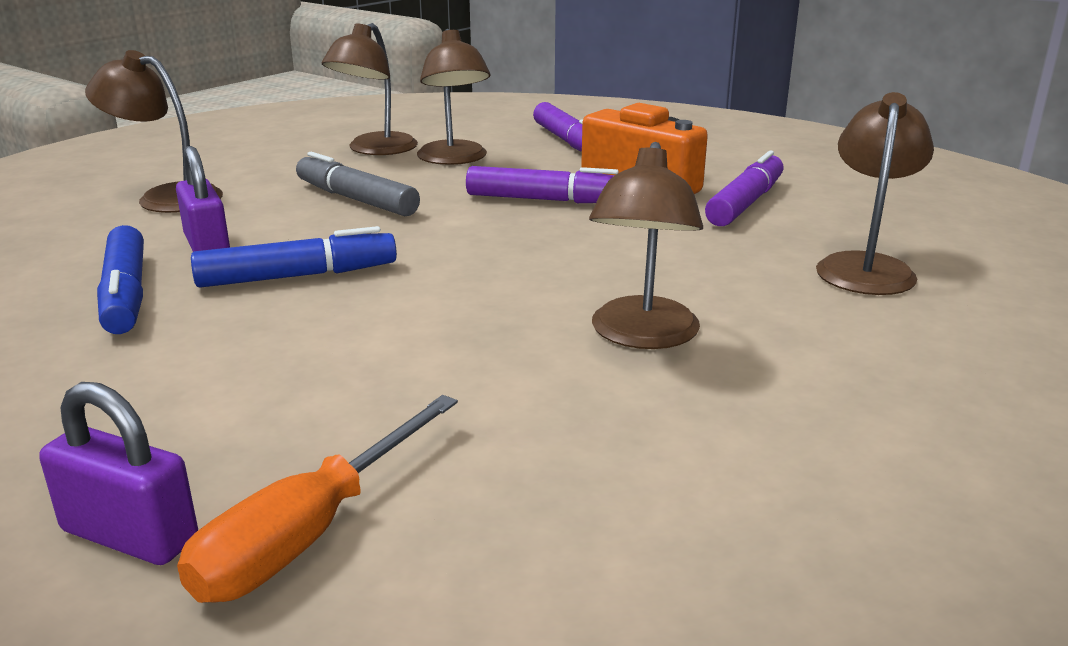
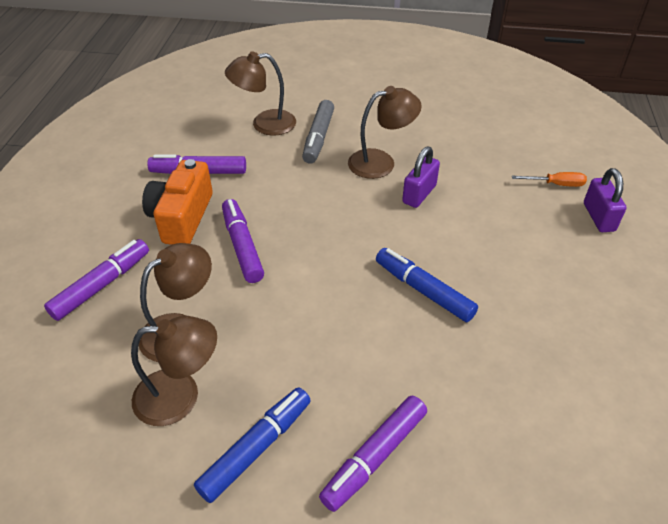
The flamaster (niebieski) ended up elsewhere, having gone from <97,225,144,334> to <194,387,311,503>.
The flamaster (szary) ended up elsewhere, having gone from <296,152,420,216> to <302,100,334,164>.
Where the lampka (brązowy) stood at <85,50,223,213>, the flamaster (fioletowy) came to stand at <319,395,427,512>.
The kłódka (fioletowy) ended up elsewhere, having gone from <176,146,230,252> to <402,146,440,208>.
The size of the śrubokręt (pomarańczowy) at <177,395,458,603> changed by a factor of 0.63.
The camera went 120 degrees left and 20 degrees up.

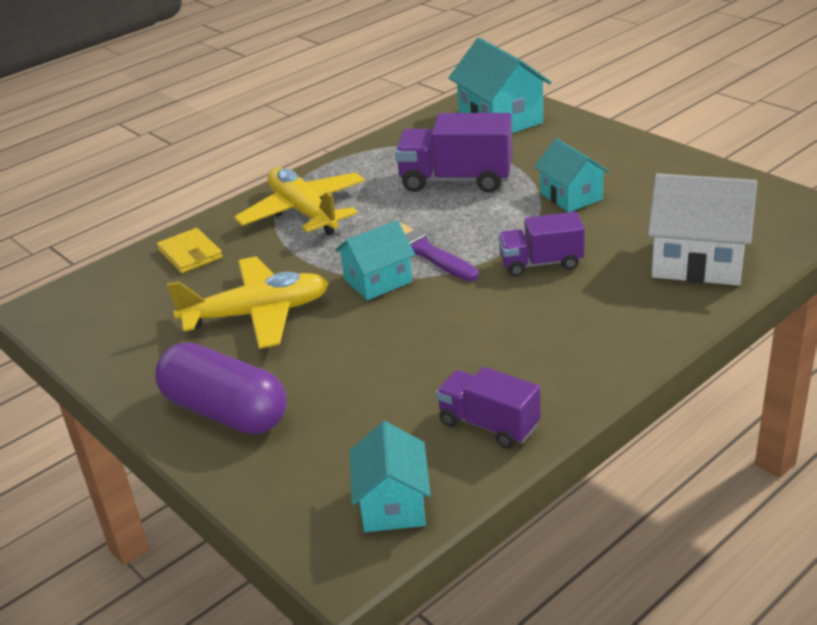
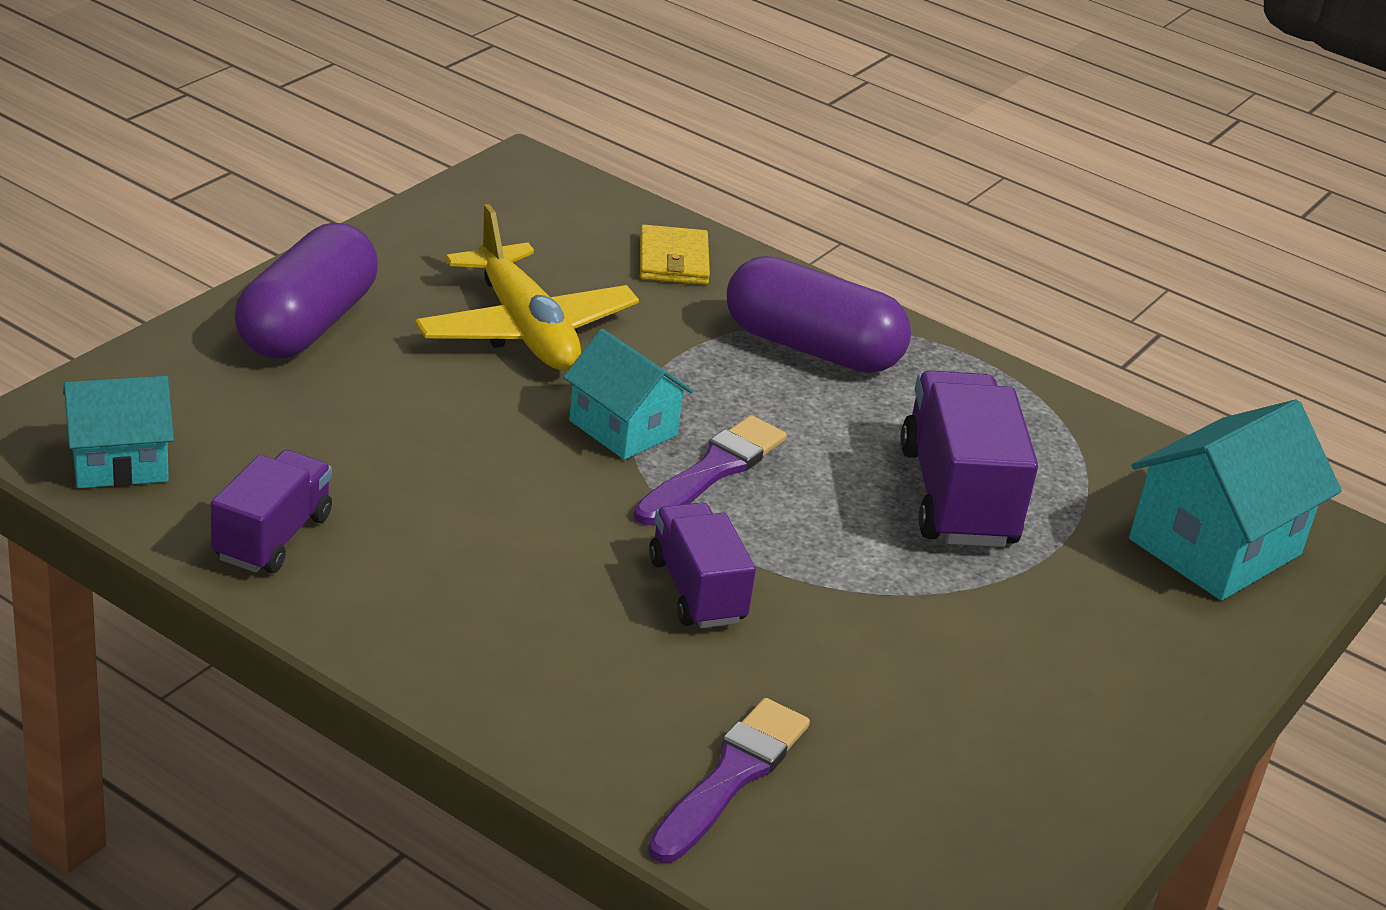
The portfel (żółty) at <157,228,223,273> ended up facing another way, 45 degrees counterclockwise from before.
Where the domek (biały) stood at <648,173,757,286>, the pędzel (fioletowy) came to stand at <648,698,810,863>.
Where the samolot (żółty) stood at <234,167,365,235>, the kapsułka (fioletowy) came to stand at <727,256,911,373>.
The second view lost the domek (turkusowy) at <534,138,610,212>.
The camera went 70 degrees right and 0 degrees up.

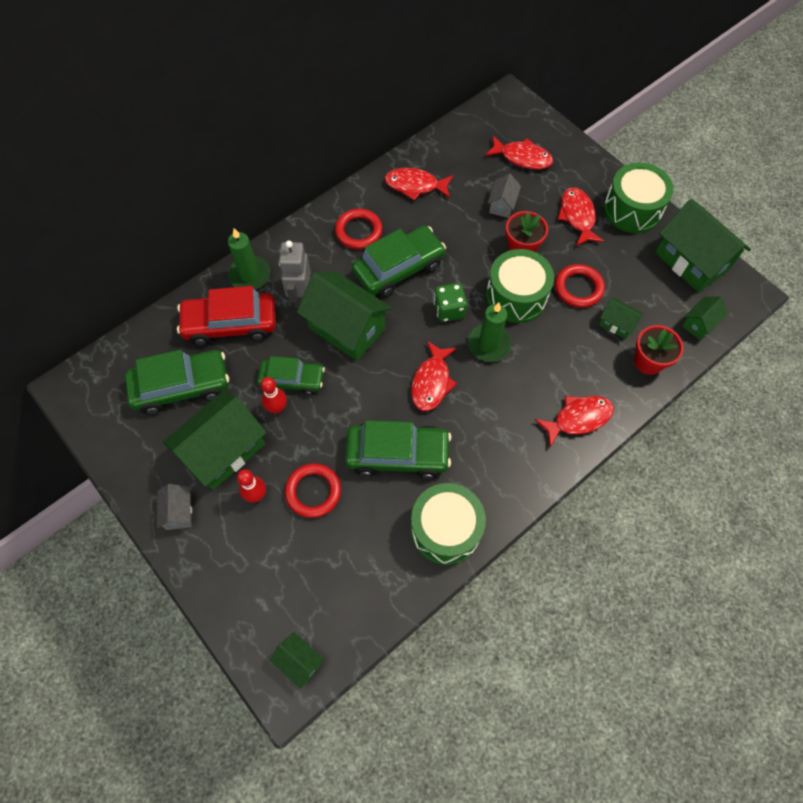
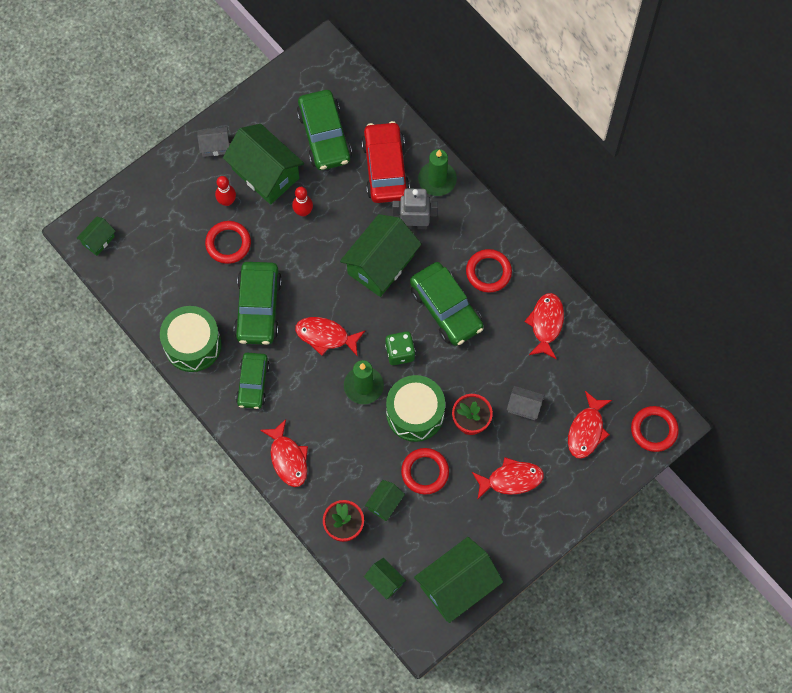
The samochód (zielony) ended up elsewhere, having gone from <257,356,325,395> to <236,353,270,409>.
The second view gained the pierścień (czerwony) at <631,406,679,452>.
The second view lost the bęben (zielony) at <604,163,674,233>.
The camera went 90 degrees right and 5 degrees up.

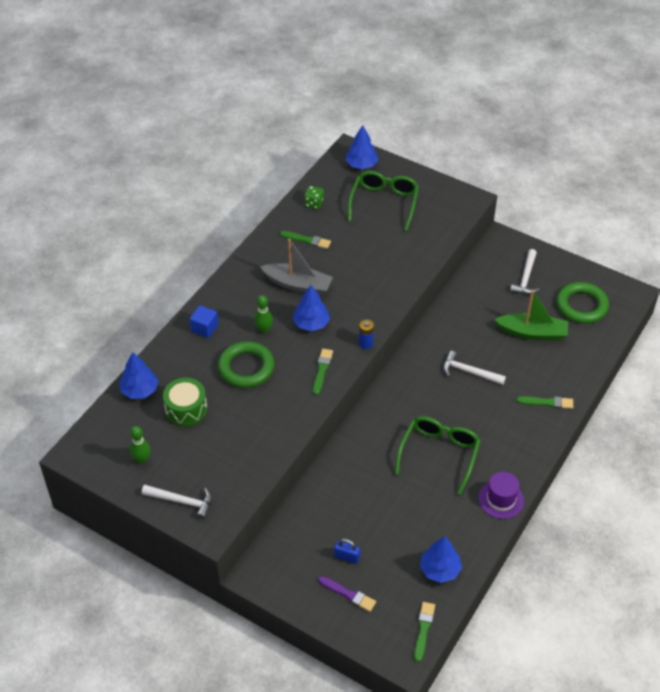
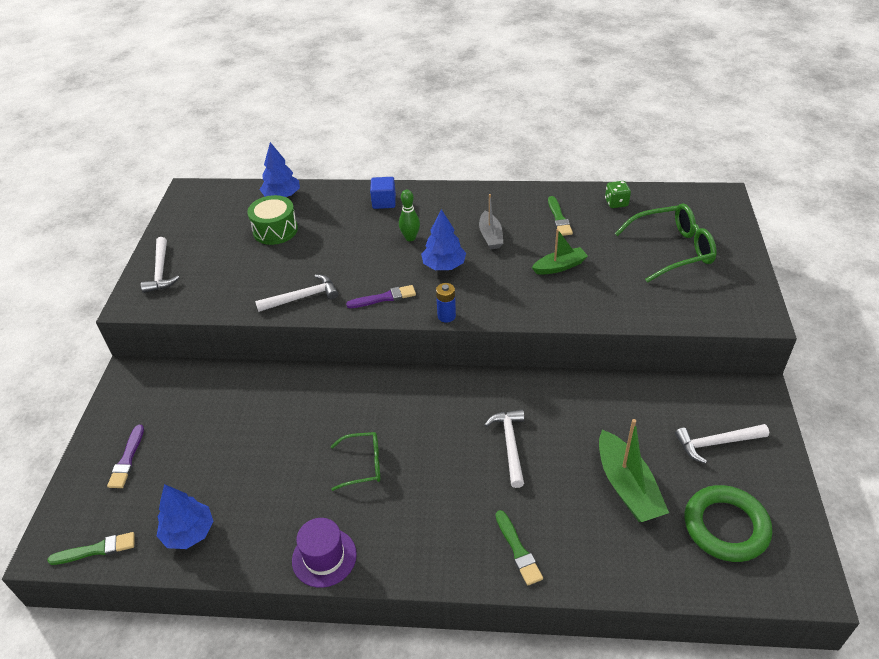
The second view gained the młotek (biały) at <255,274,338,312>.
The size of the okulary (zielony) at <395,416,481,495> changed by a factor of 0.59.
What was the pędzel (zielony) at <313,349,333,395> turned into the pędzel (fioletowy) at <346,285,416,308>.
The size of the łódka (szary) at <260,239,333,295> changed by a factor of 0.63.
The second view gained the łódka (zielony) at <532,229,588,275>.
The second view lost the kręgiel (zielony) at <130,426,150,464>.
The second view lost the pierścień (zielony) at <218,341,275,388>.
The second view lost the kłódka (niebieski) at <334,539,360,564>.
The second view lost the drzewko (niebieski) at <345,125,379,169>.
The camera went 65 degrees right and 5 degrees down.

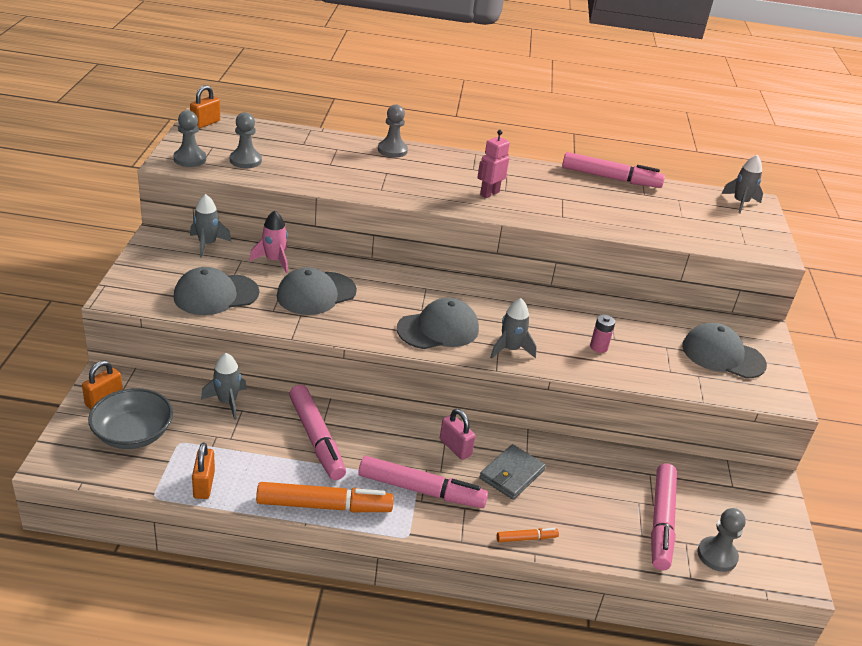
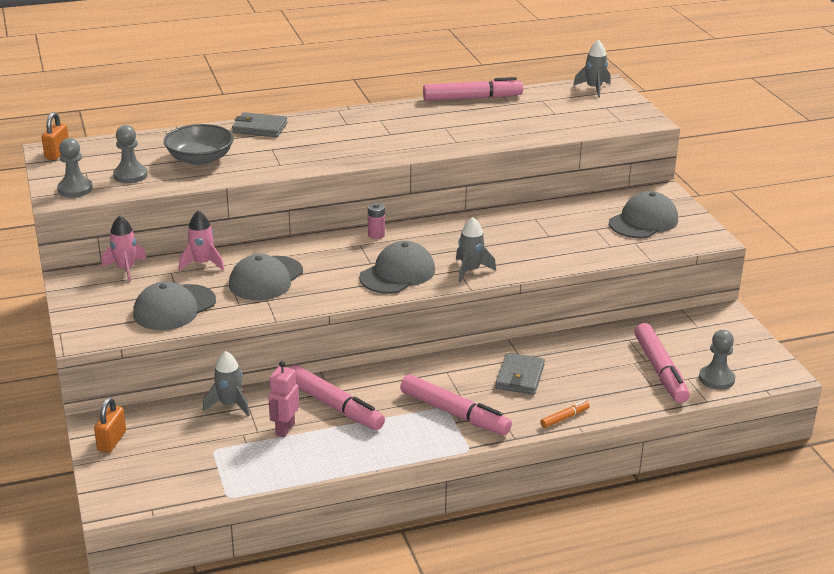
What was the rakieta (szary) at <190,194,232,258> turned into the rakieta (różowy) at <102,215,147,282>.
The miska (szary) ended up elsewhere, having gone from <88,388,173,449> to <164,124,234,165>.
Where the pionek (szary) stood at <378,104,408,158>, the portfel (szary) came to stand at <232,112,288,137>.
The robot (różowy) ended up elsewhere, having gone from <477,130,510,198> to <268,361,299,437>.
The bateria (różowy) ended up elsewhere, having gone from <590,315,615,353> to <368,203,385,239>.
The flamaster (różowy) at <359,456,488,508> ended up facing another way, 45 degrees clockwise from before.
The czapka (szary) at <682,323,767,378> ended up facing another way, 135 degrees clockwise from before.
The second view lost the kłódka (pomarańczowy) at <192,442,215,499>.
The second view lost the flamaster (pomarańczowy) at <256,482,394,512>.
The second view lost the kłódka (różowy) at <440,409,476,460>.
The camera went 20 degrees left and 5 degrees down.

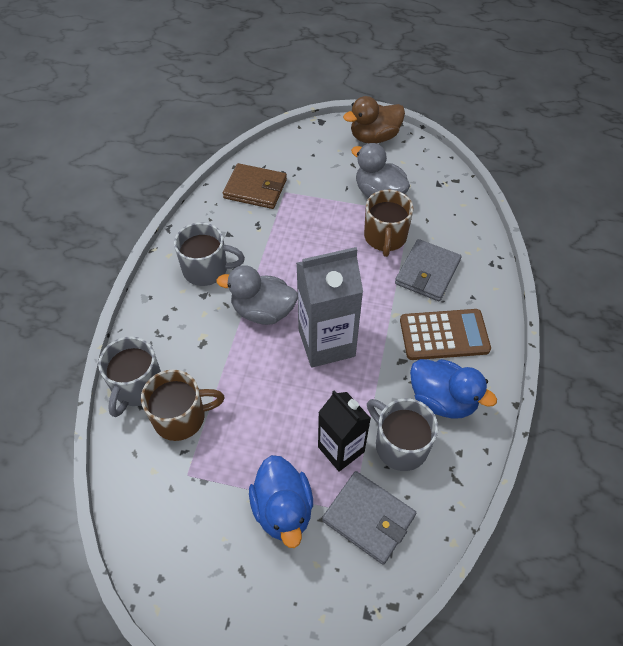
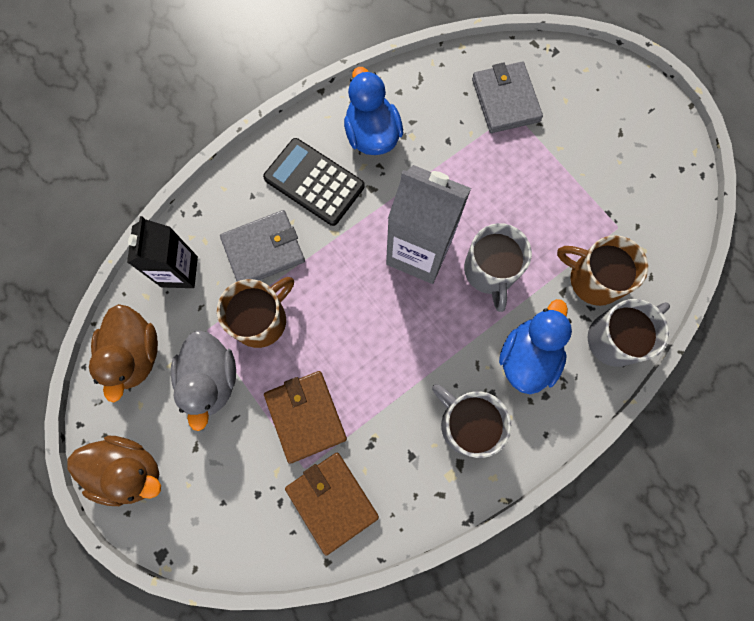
The second view gained the kaczka (brązowy) at <89,304,158,402>.
The karton mleka (czarny) ended up elsewhere, having gone from <318,390,371,472> to <127,216,198,288>.
What was the kalkulator (brązowy) at <400,309,491,360> turned into the kalkulator (czarny) at <263,138,365,226>.
The second view gained the portfel (brązowy) at <264,371,347,464>.
The kubek (szary) ended up elsewhere, having gone from <367,398,438,471> to <464,223,532,312>.
The kaczka (niebieski) ended up elsewhere, having gone from <249,455,313,548> to <499,299,572,394>.
The second view lost the kaczka (szary) at <216,265,298,325>.
The camera went 140 degrees left and 20 degrees up.

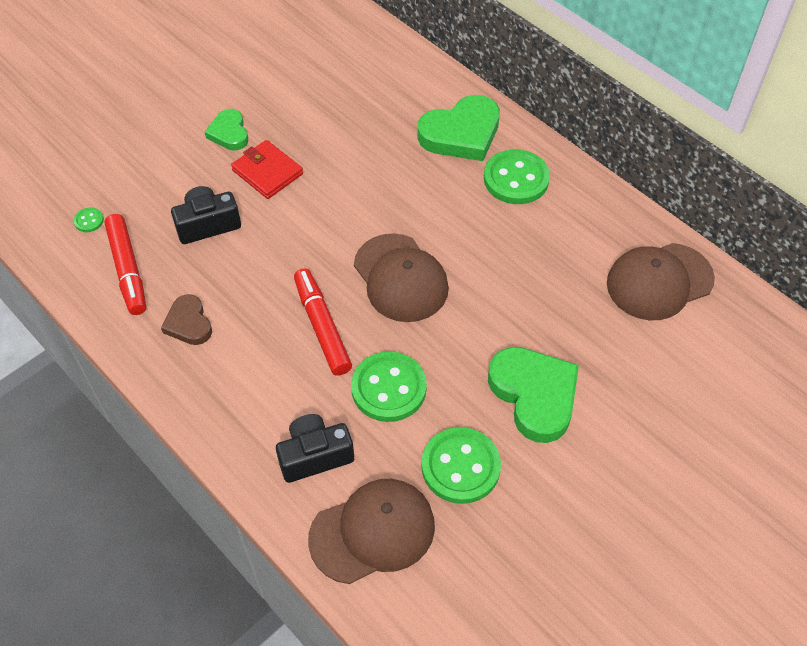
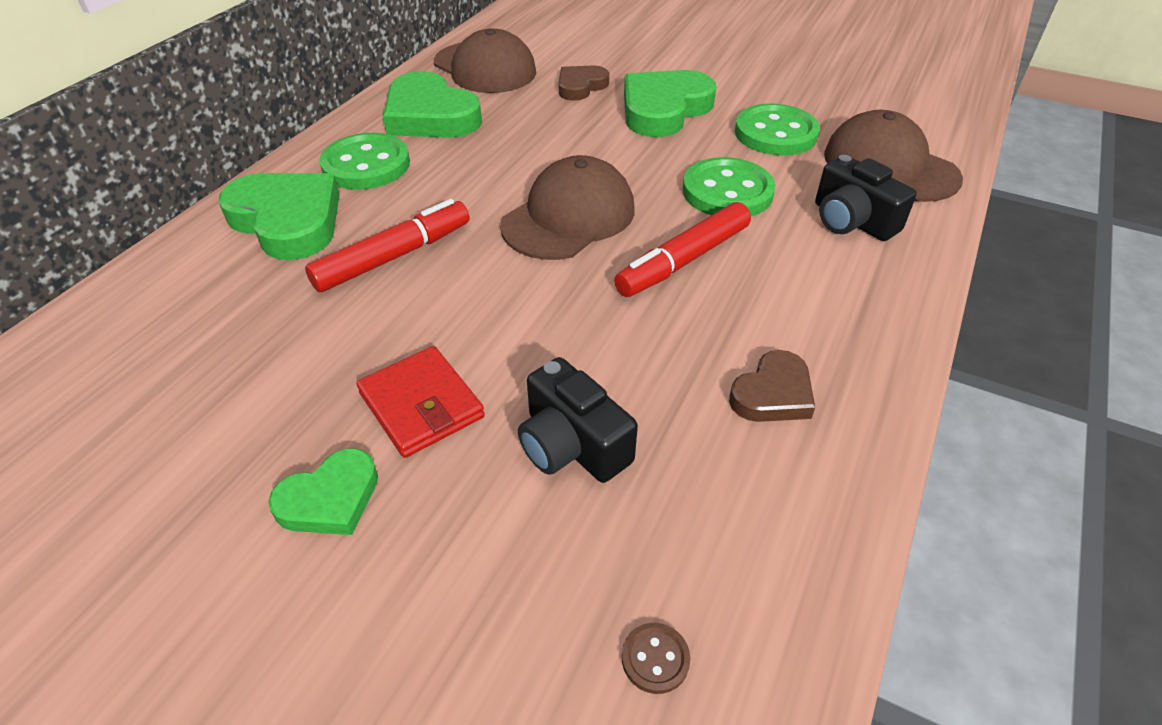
The flamaster (czerwony) ended up elsewhere, having gone from <104,214,146,315> to <305,199,470,292>.
The portfel (czerwony) at <231,140,303,199> ended up facing another way, 60 degrees counterclockwise from before.
The second view gained the serce (zielony) at <383,71,482,138>.
The second view gained the serce (brązowy) at <559,65,609,101>.
What was the guzik (zielony) at <74,207,104,232> turned into the guzik (brązowy) at <622,623,690,694>.
The camera went 110 degrees left and 10 degrees down.

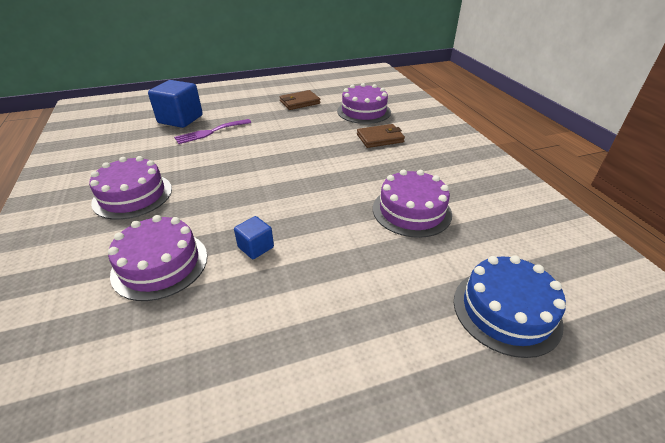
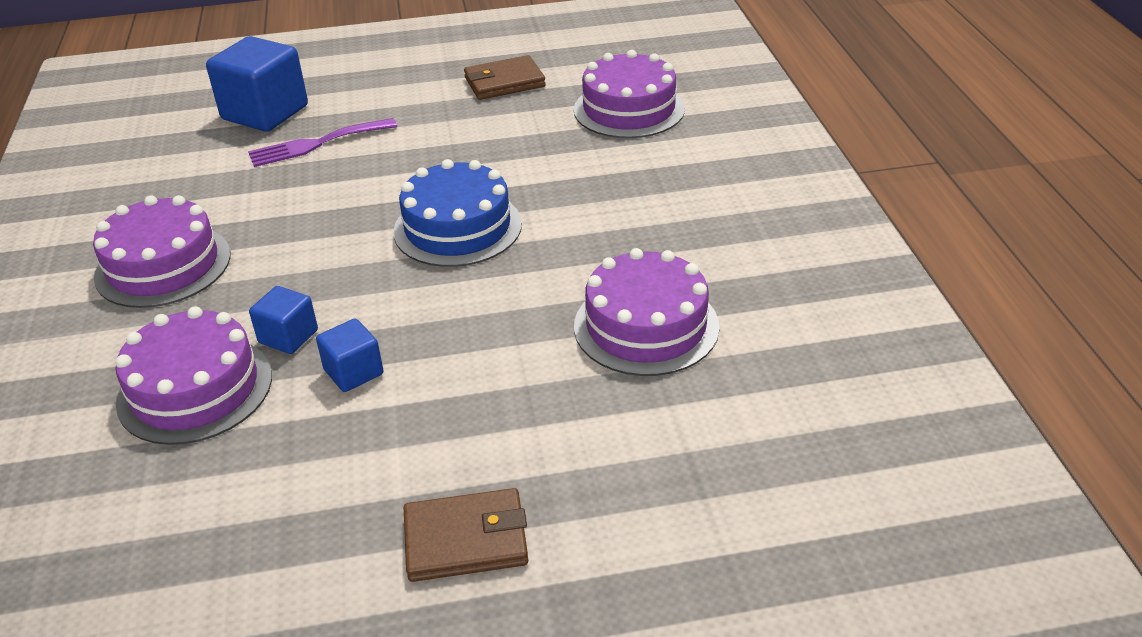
The second view gained the sześcian (niebieski) at <249,286,318,354>.
The tort (niebieski) ended up elsewhere, having gone from <454,255,566,358> to <393,159,522,267>.
The portfel (brązowy) ended up elsewhere, having gone from <357,124,405,148> to <404,488,528,582>.
The camera went 10 degrees right and 0 degrees up.

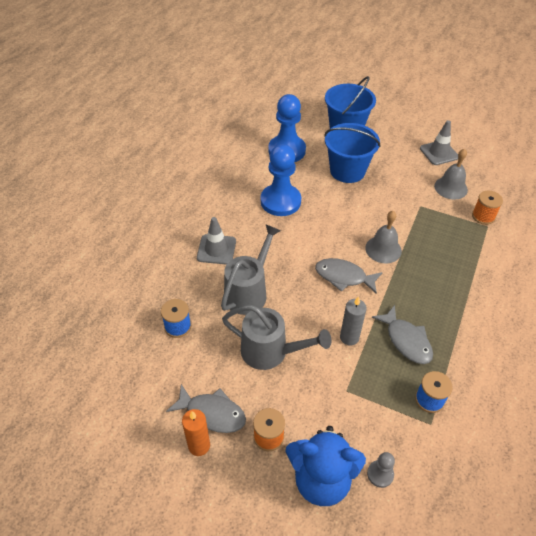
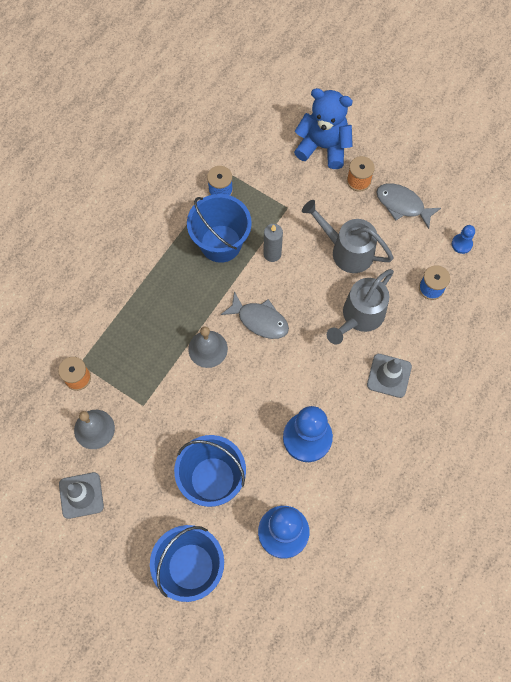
Where the ryba (szary) stood at <371,305,433,364>, the wiadro (niebieski) came to stand at <187,194,252,263>.
The second view gained the pionek (niebieski) at <452,225,475,254>.
The second view lost the świeca (pomarańczowy) at <182,409,210,456>.
The second view lost the pionek (szary) at <367,452,395,488>.
The camera went 170 degrees left and 20 degrees up.

